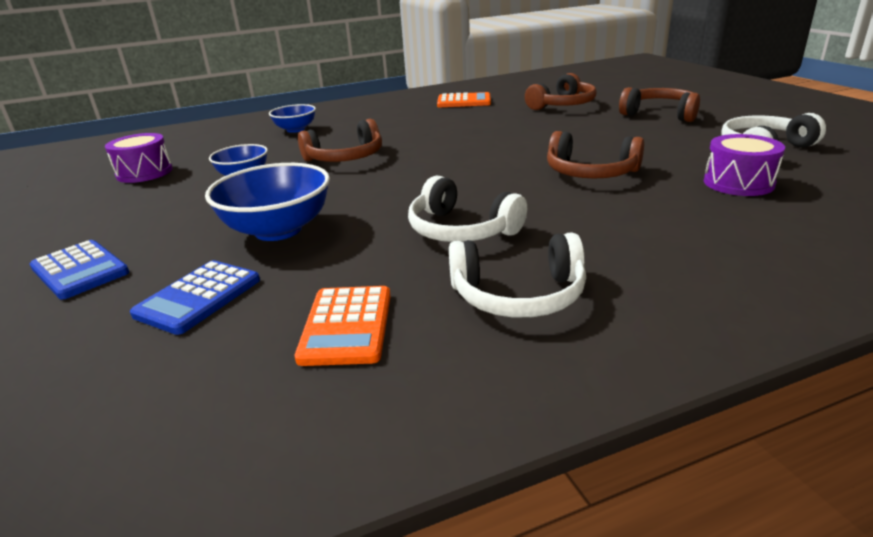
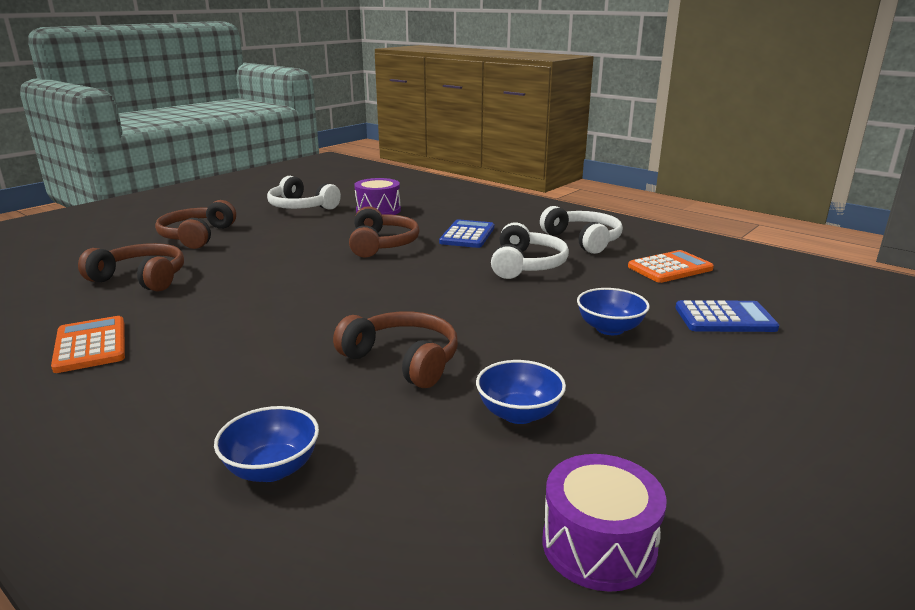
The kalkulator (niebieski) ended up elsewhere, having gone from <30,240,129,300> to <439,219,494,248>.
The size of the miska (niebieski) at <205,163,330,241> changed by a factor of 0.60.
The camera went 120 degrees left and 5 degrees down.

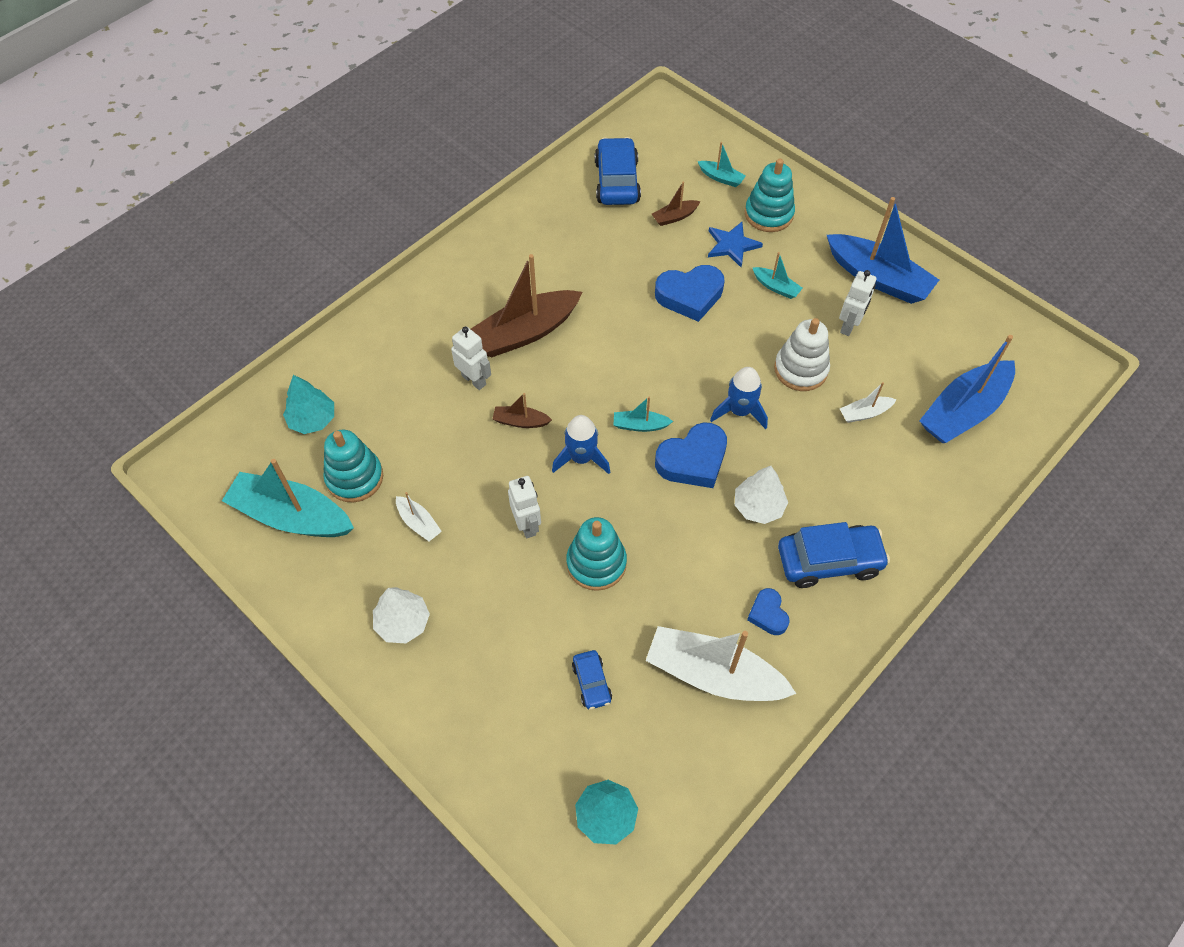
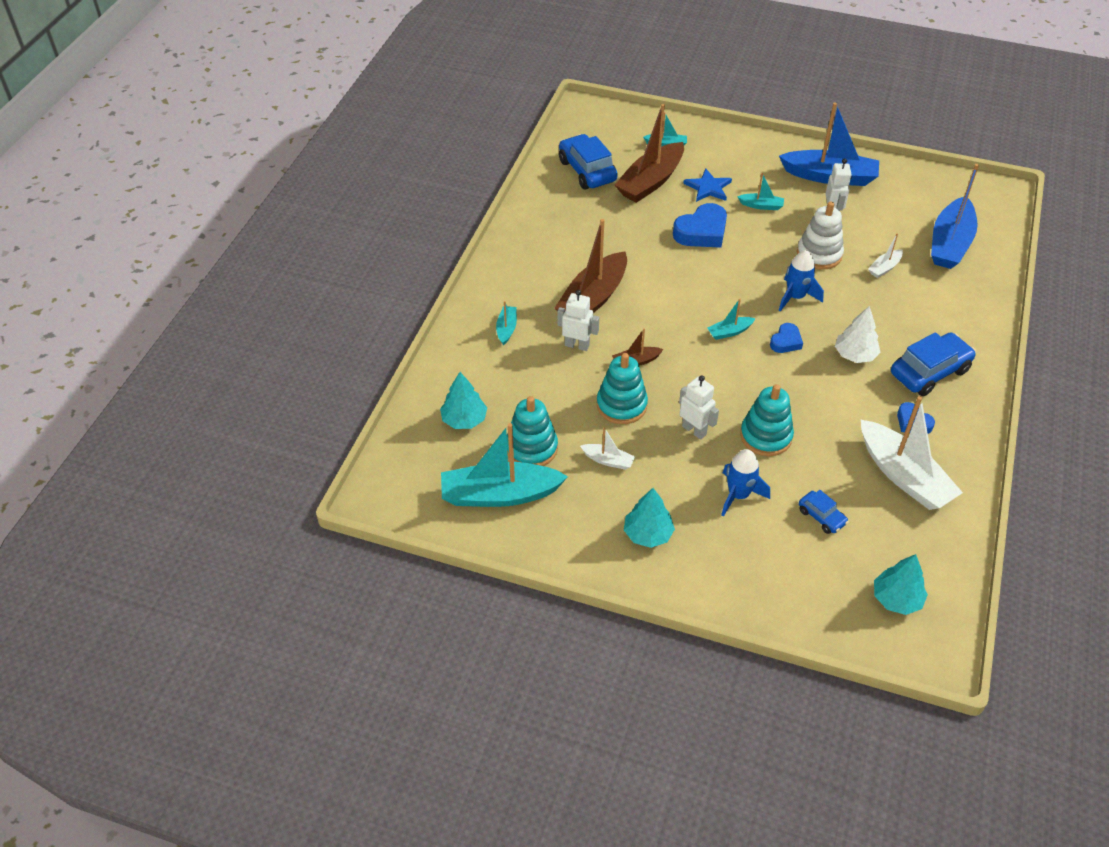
The second view gained the łódka (turkusowy) at <496,301,517,345>.
The zabawka nakładanka (turkusowy) ended up elsewhere, having gone from <745,158,795,232> to <597,353,648,424>.
The size of the łódka (brązowy) at <652,182,701,226> changed by a factor of 2.18.
What was the drzewko (biały) at <373,587,430,643> turned into the drzewko (turkusowy) at <624,488,675,548>.
The rakieta (niebieski) ended up elsewhere, having gone from <552,415,610,474> to <721,449,770,517>.
The size of the serce (niebieski) at <655,422,727,488> changed by a factor of 0.56.
The łódka (biały) at <645,626,796,701> ended up facing another way, 120 degrees counterclockwise from before.
The camera went 25 degrees left and 10 degrees down.

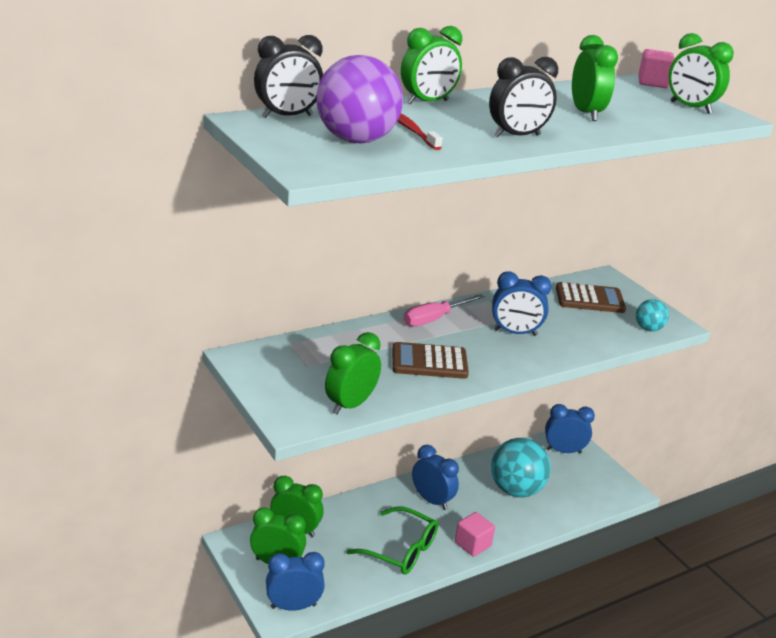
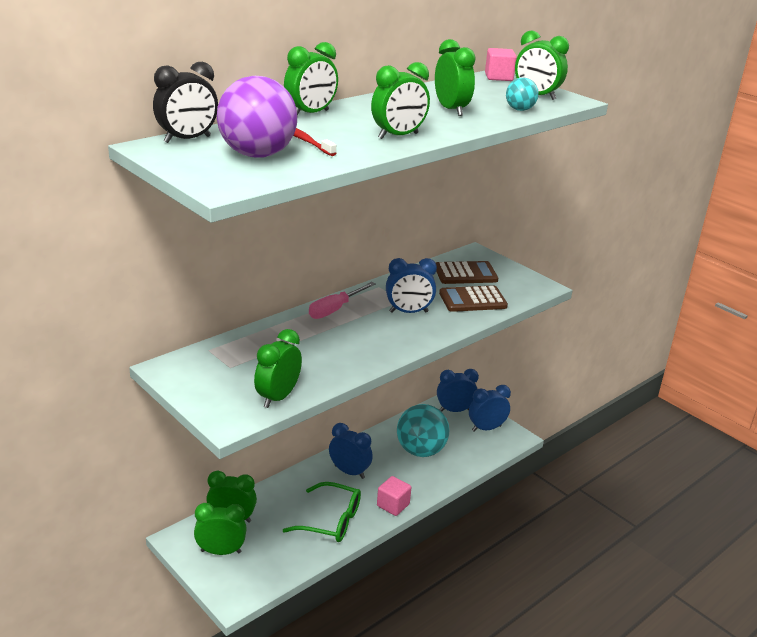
What was the budzik (czarny) at <489,57,558,138> turned into the budzik (zielony) at <371,62,430,139>.
The kalkulator (brązowy) ended up elsewhere, having gone from <392,342,469,379> to <439,285,508,312>.
The budzik (niebieski) ended up elsewhere, having gone from <266,552,325,611> to <469,385,511,432>.
The piłka (turkusowy) ended up elsewhere, having gone from <636,299,669,331> to <506,78,539,111>.
The camera went 10 degrees left and 0 degrees up.

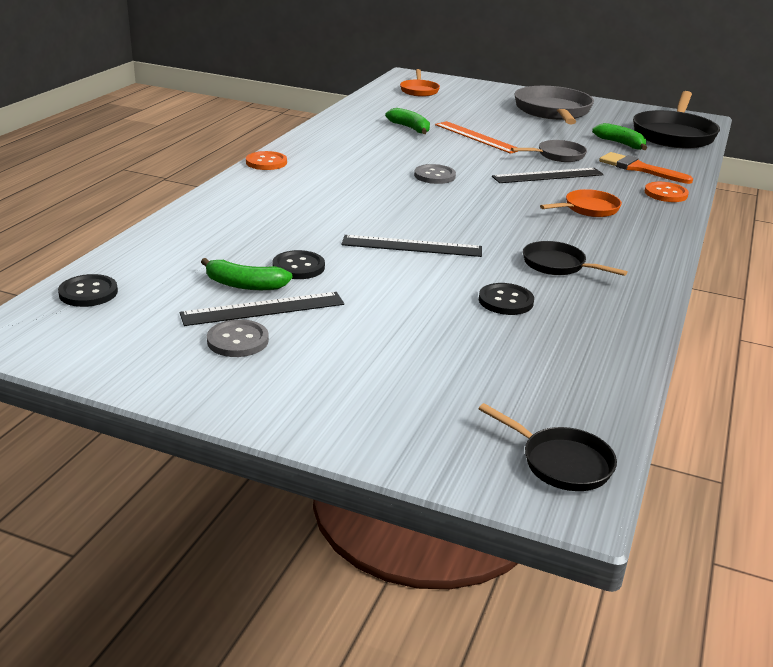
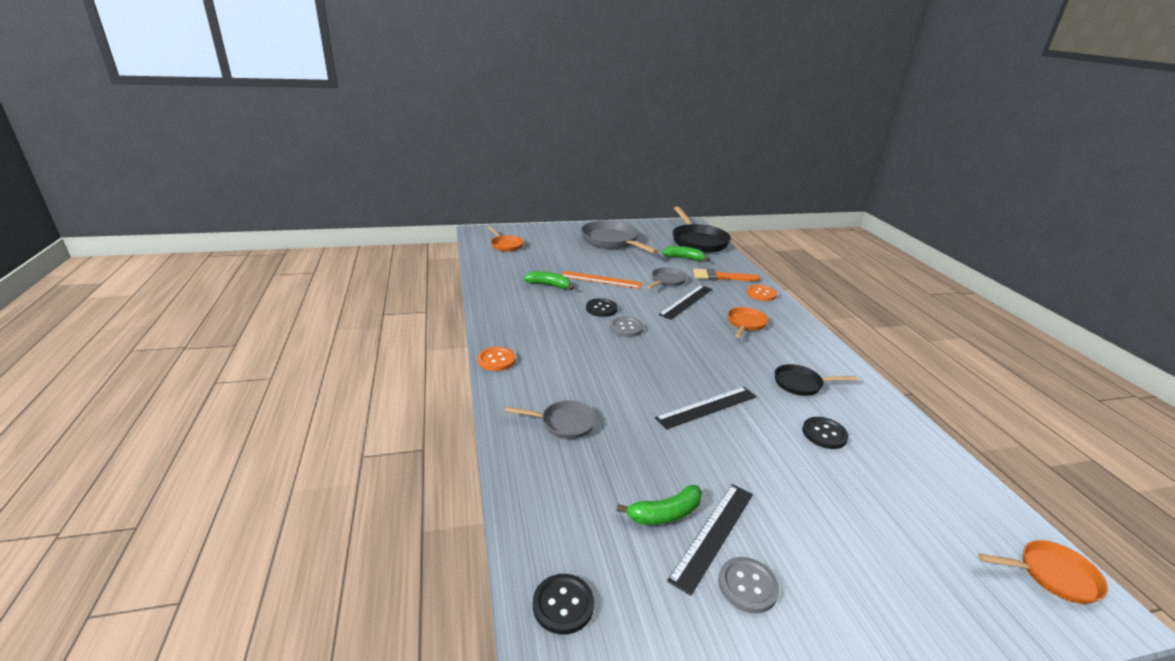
The second view gained the patelnia (szary) at <504,400,596,439>.
The guzik (czarny) ended up elsewhere, having gone from <272,250,325,279> to <586,298,618,317>.
What was the patelnia (czarny) at <478,403,617,491> turned into the patelnia (pomarańczowy) at <978,540,1108,604>.
The camera went 35 degrees left and 0 degrees up.

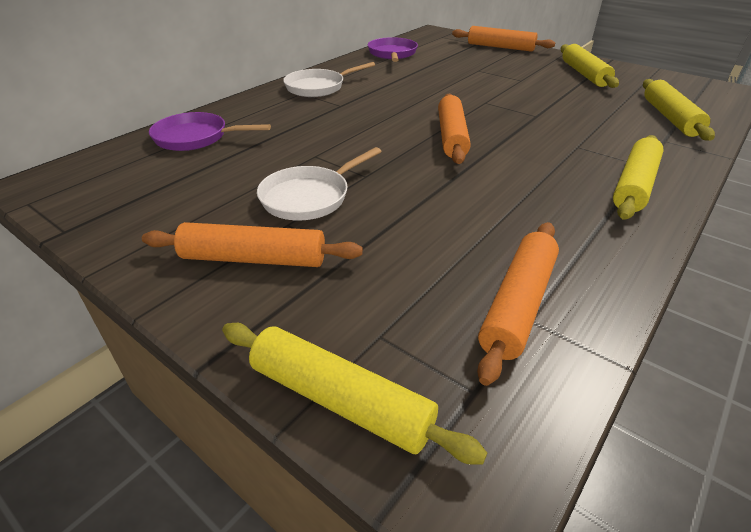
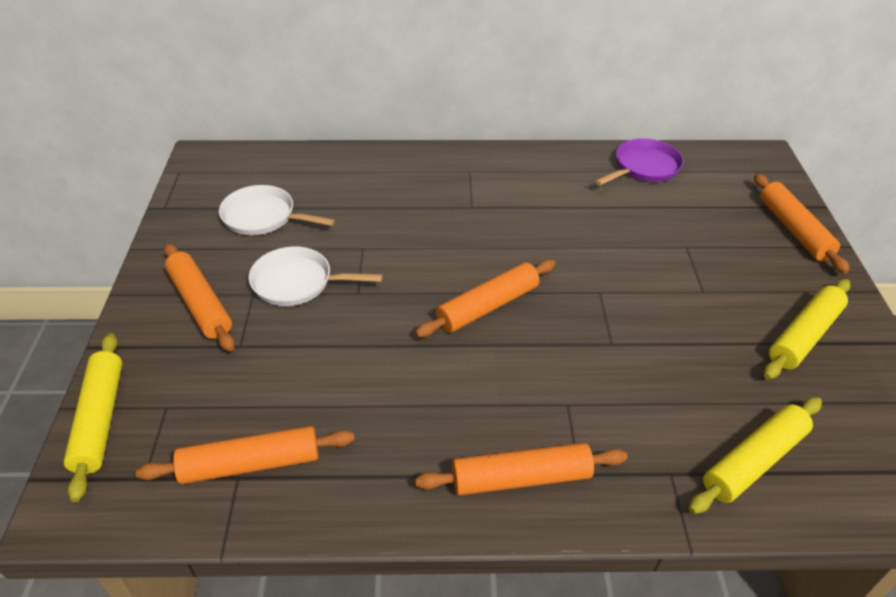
The patelnia (biały) ended up elsewhere, having gone from <283,62,375,97> to <219,185,335,235>.
What was the wałek do ciasta (żółty) at <613,135,664,220> turned into the wałek do ciasta (pomarańczowy) at <415,443,628,496>.
The second view lost the patelnia (fioletowy) at <149,112,271,151>.
The camera went 50 degrees right and 5 degrees up.

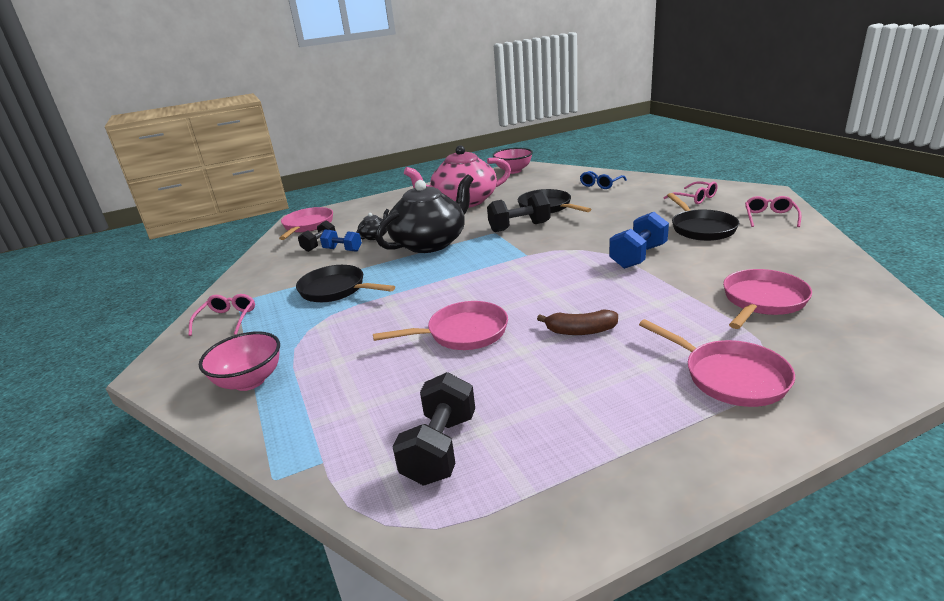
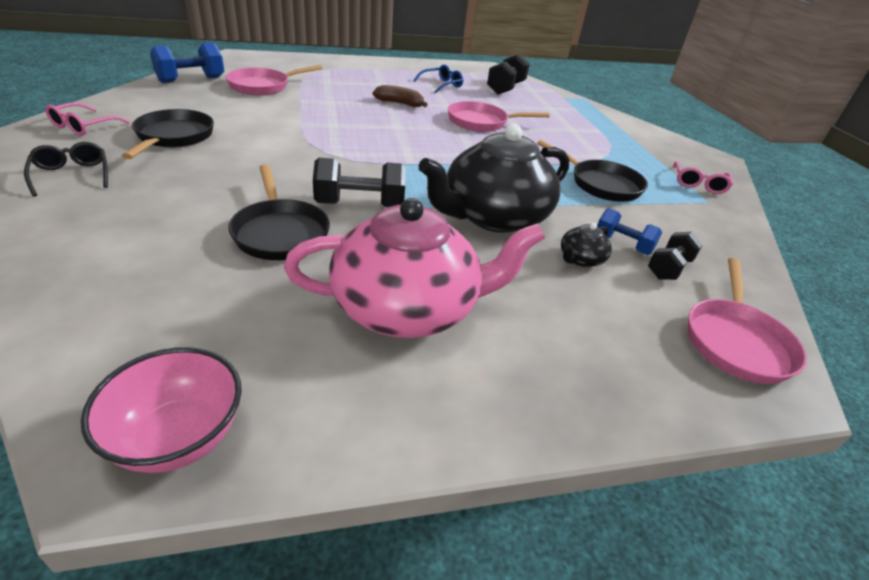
What was the okulary (różowy) at <663,181,717,204> turned into the okulary (czarny) at <24,142,108,197>.
The hantel (niebieski) ended up elsewhere, having gone from <609,212,669,269> to <150,42,224,83>.
The okulary (niebieski) ended up elsewhere, having gone from <580,171,627,189> to <413,65,463,93>.
The second view lost the miska (różowy) at <199,331,280,391>.
The second view lost the patelnia (różowy) at <639,319,795,407>.
The camera went 175 degrees left and 10 degrees up.

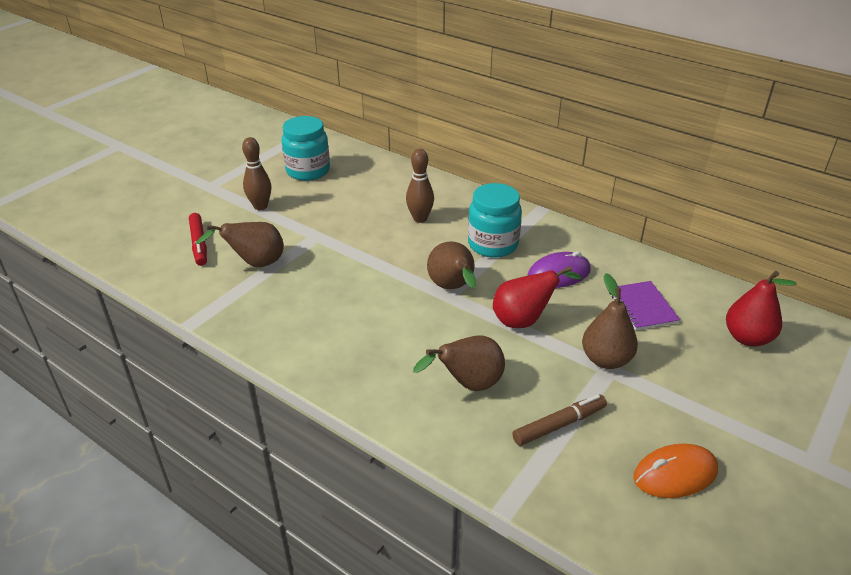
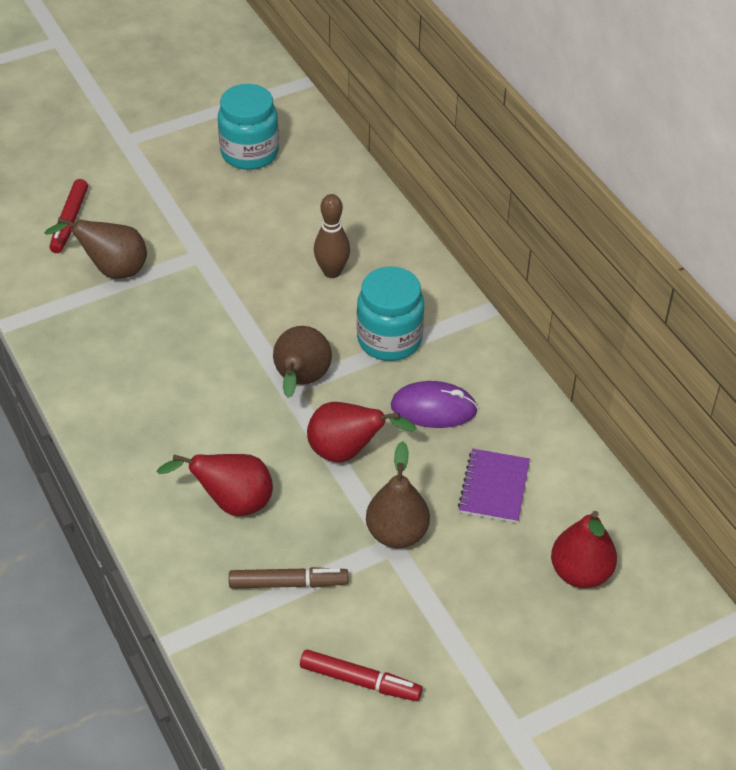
What was the gruszka (brązowy) at <413,335,505,391> turned into the gruszka (czerwony) at <156,454,273,516>.
Where the myszka (pomarańczowy) stood at <633,444,718,498>, the flamaster (czerwony) came to stand at <300,650,422,701>.
The second view lost the kręgiel (brązowy) at <242,137,271,210>.
The camera went 25 degrees right and 10 degrees up.

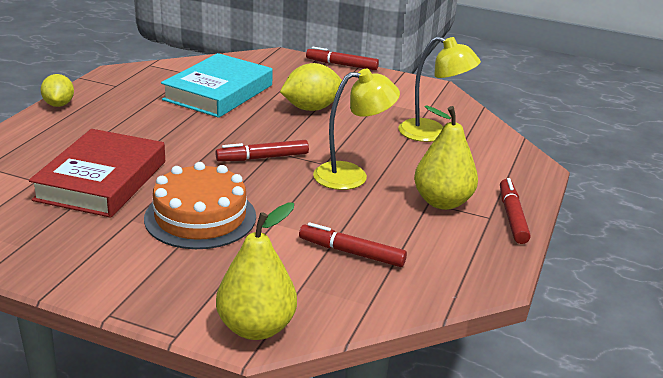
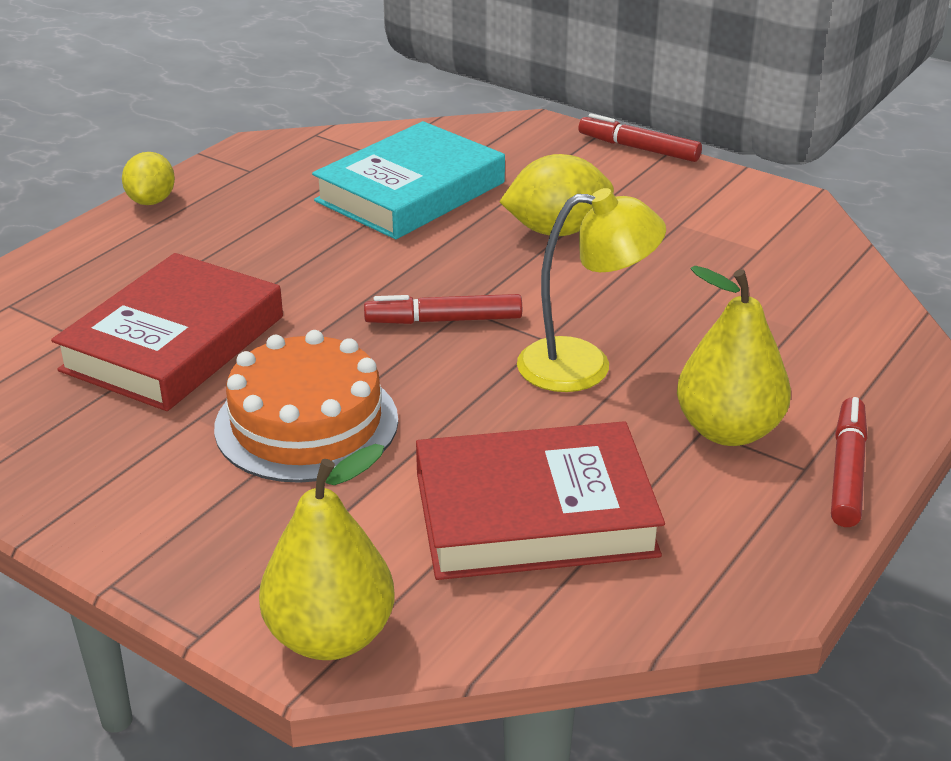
Where the flamaster (czerwony) stood at <299,222,407,267>, the książka (czerwony) came to stand at <416,421,665,580>.
The second view lost the lampka (żółty) at <398,36,481,142>.
The camera went 15 degrees right and 5 degrees up.

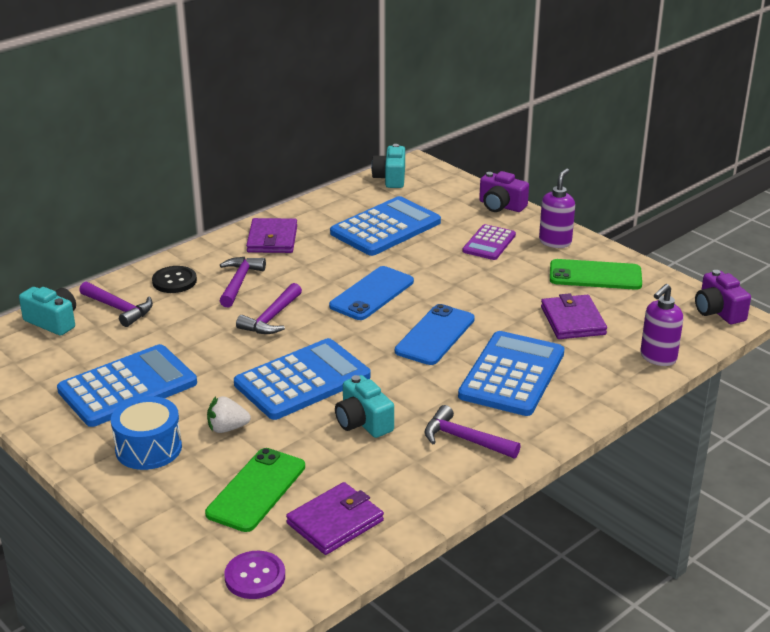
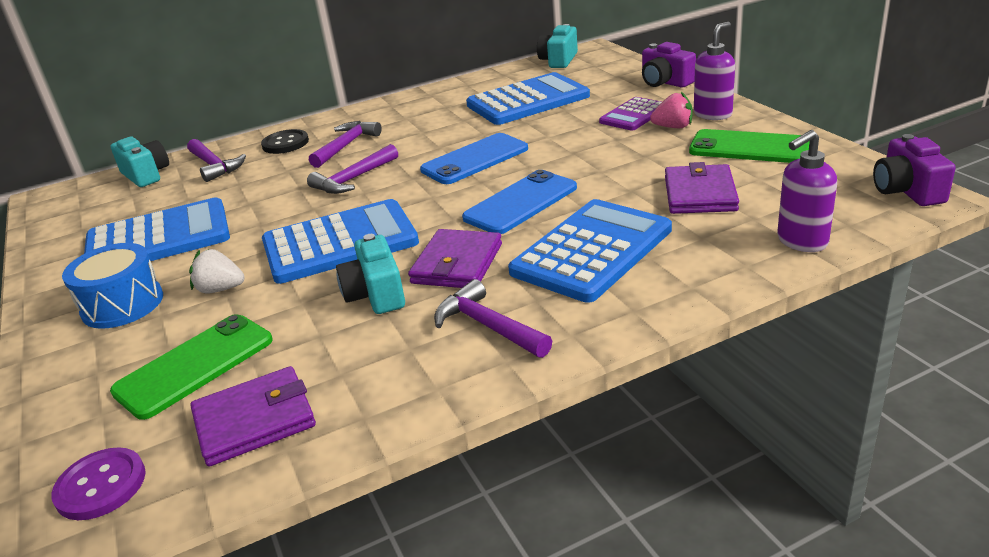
The portfel (fioletowy) ended up elsewhere, having gone from <246,218,297,253> to <408,229,502,288>.
The second view gained the truskawka (różowy) at <650,92,693,128>.
The camera went 20 degrees right and 0 degrees up.

